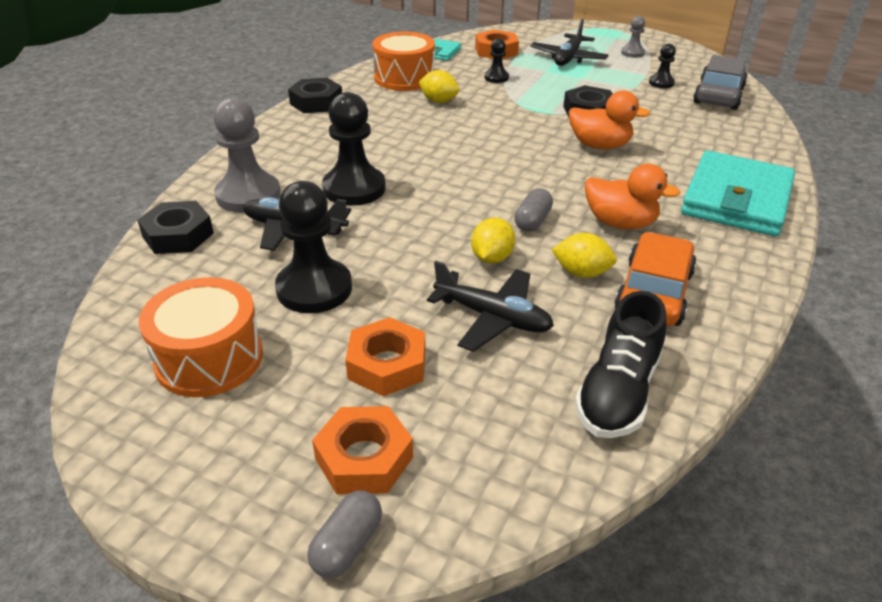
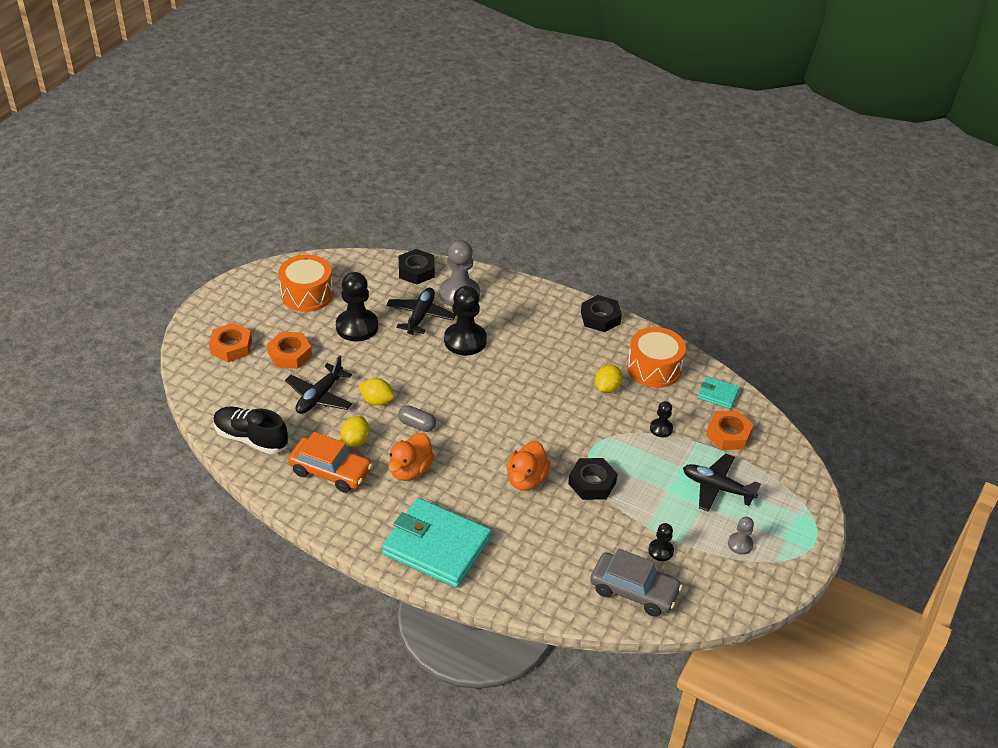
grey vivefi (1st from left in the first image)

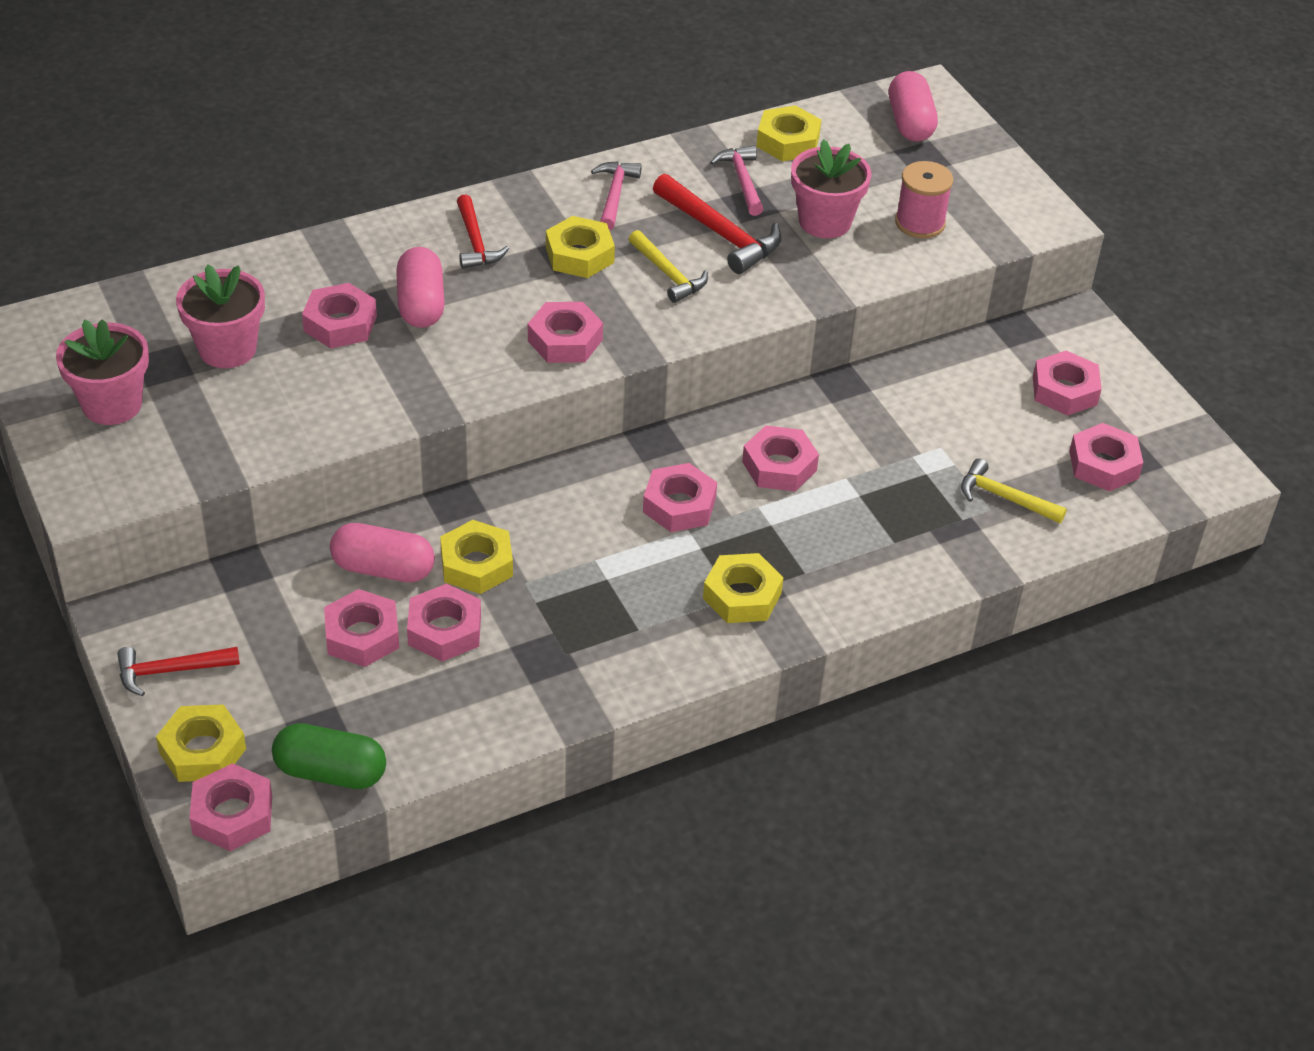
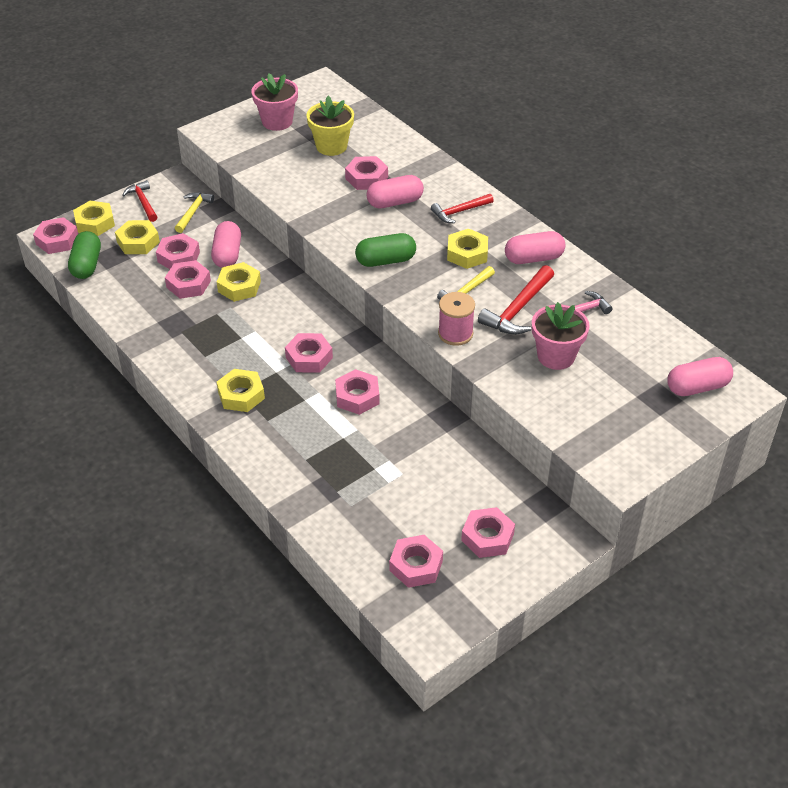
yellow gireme (2nd from left); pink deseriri; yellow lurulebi (1st from left); green vivefi (2nd from left); pink vivefi (3rd from left); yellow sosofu

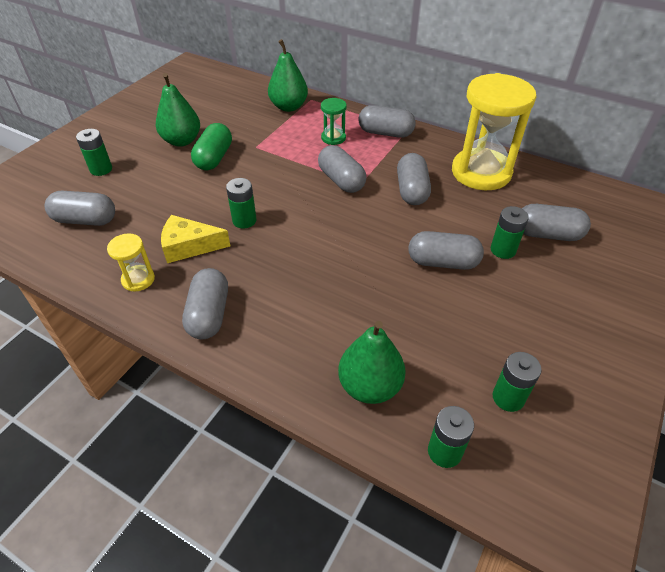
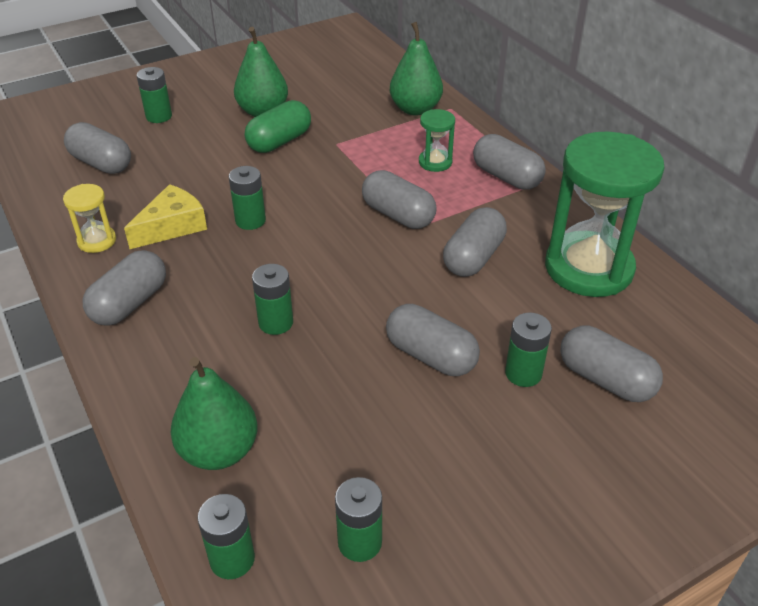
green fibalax (4th from left); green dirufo (2nd from left); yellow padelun; grey vivefi (3rd from left)

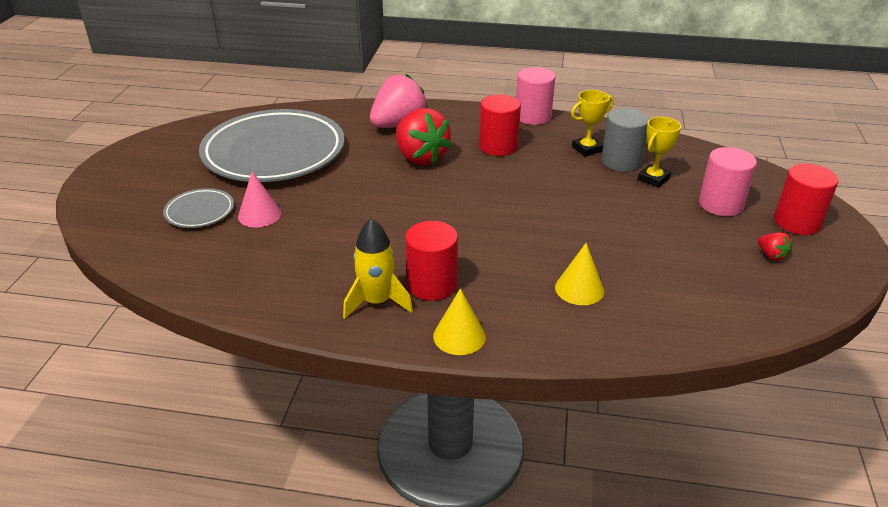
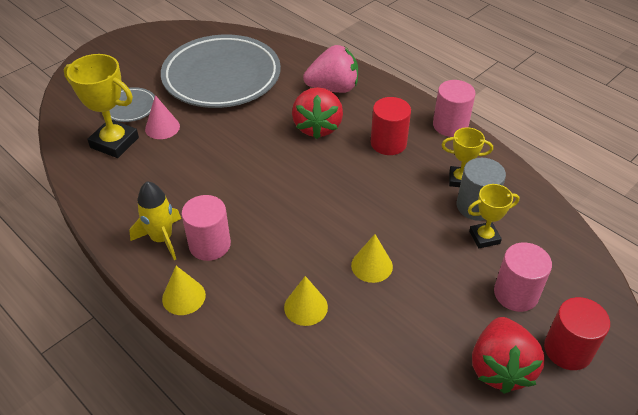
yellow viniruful (1st from left); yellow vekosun (3rd from left); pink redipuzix (1st from left); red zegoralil (2nd from left)

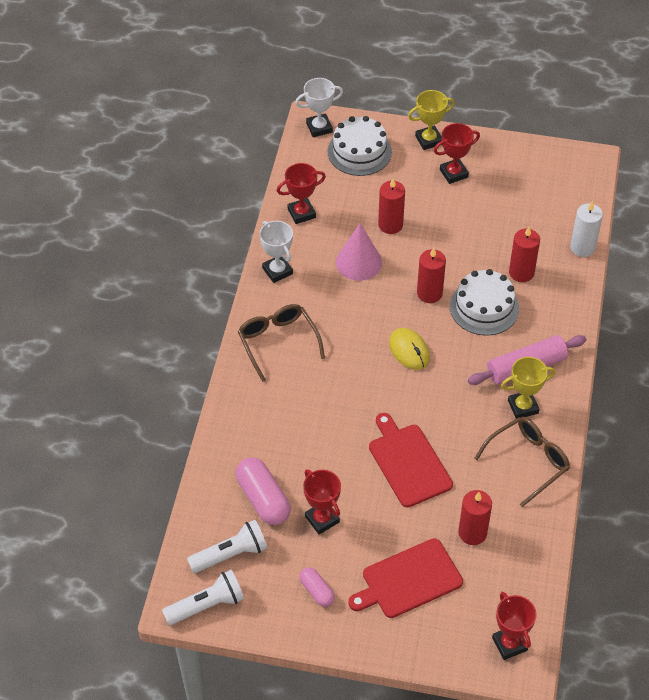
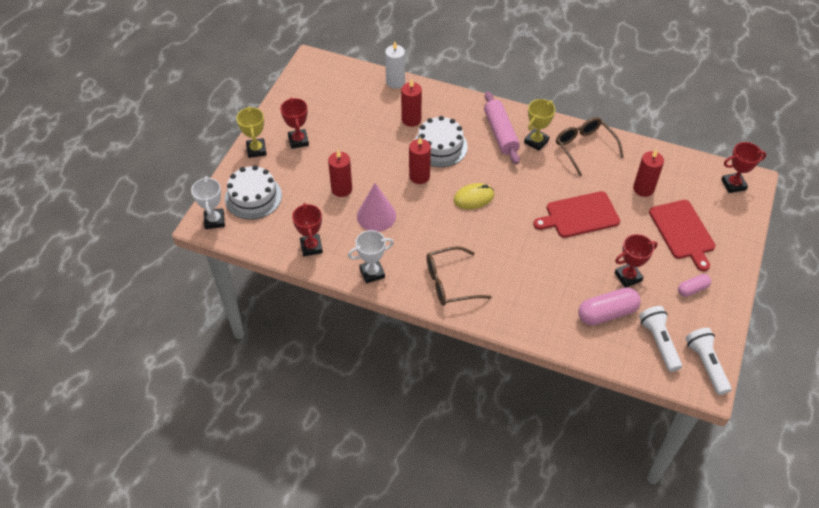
yellow viniruful (2nd from left)

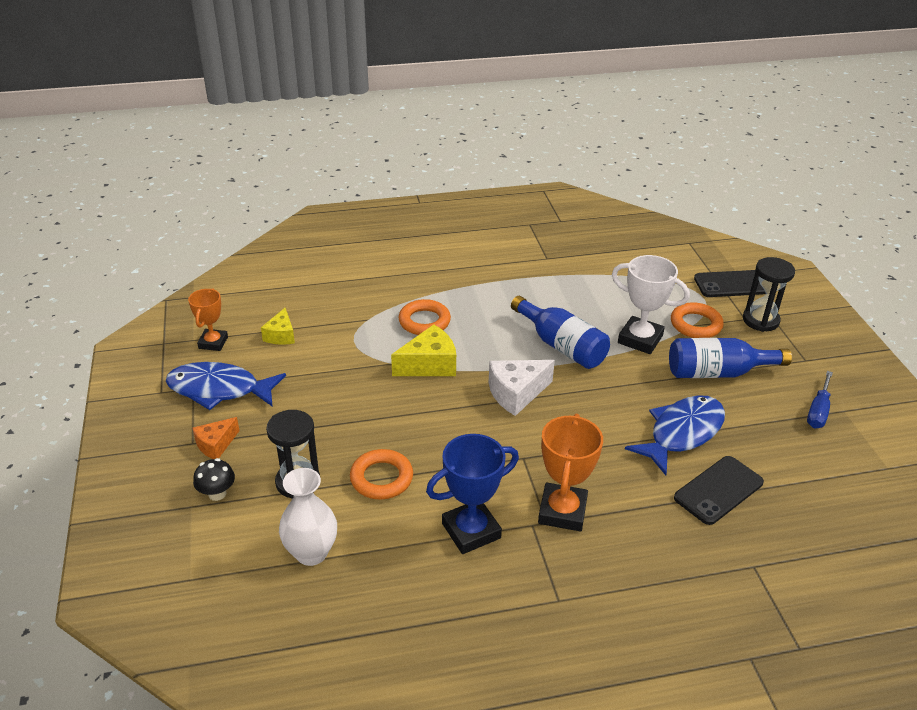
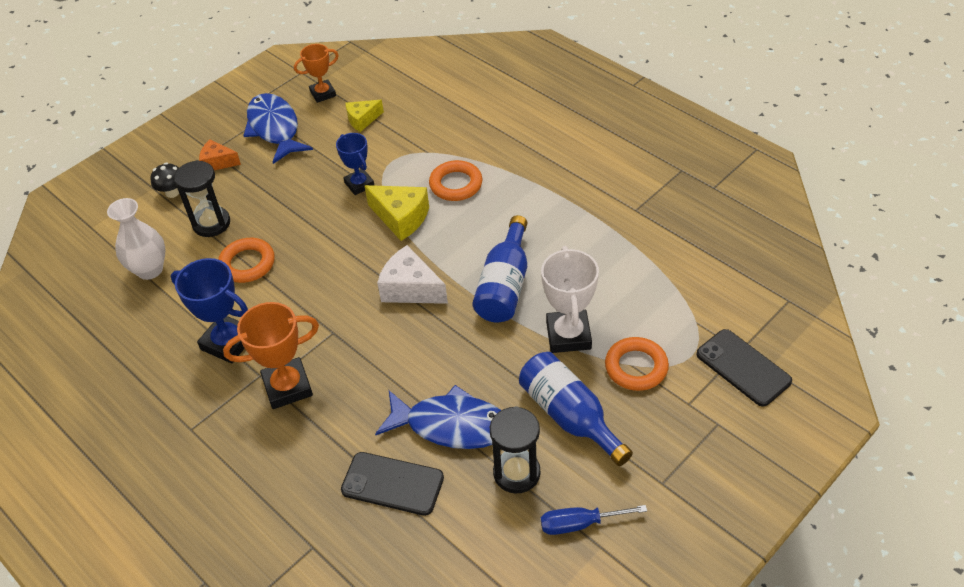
blue viniruful (2nd from left); black dirufo (2nd from left)

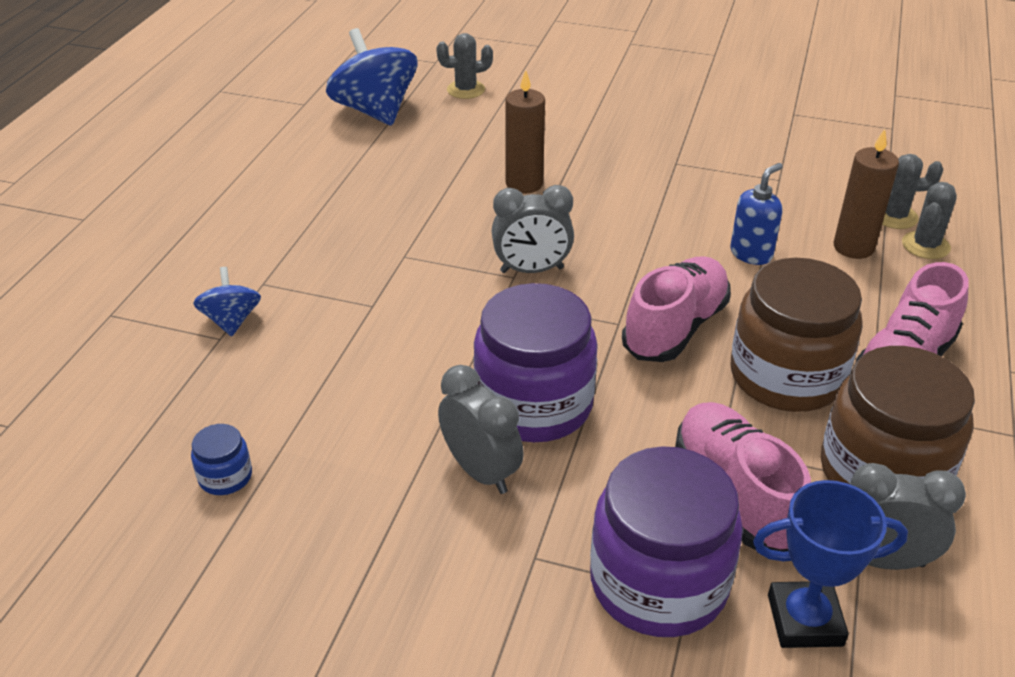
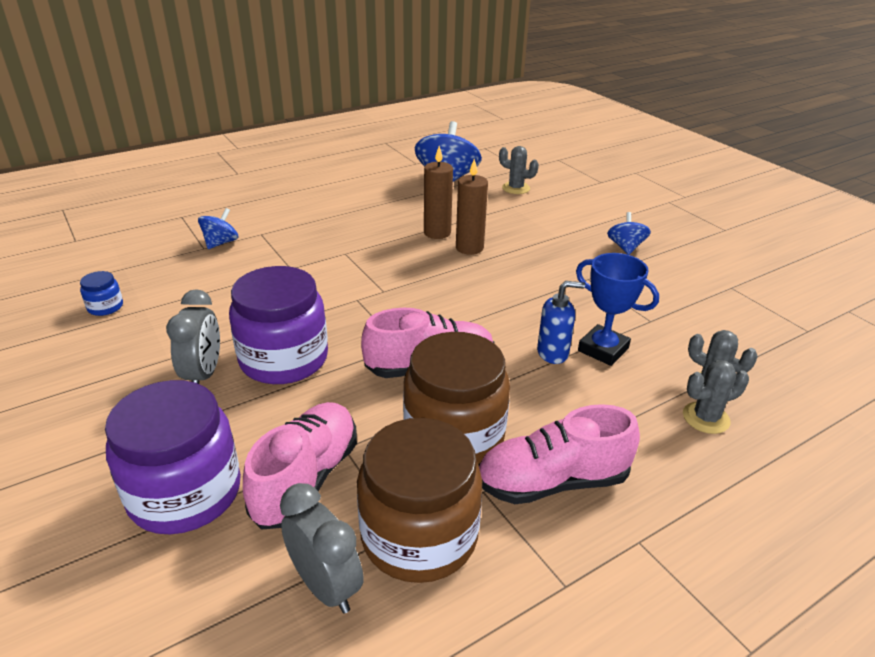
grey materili (2nd from left in the first image); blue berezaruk (3rd from left); blue viniruful; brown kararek (1st from left)

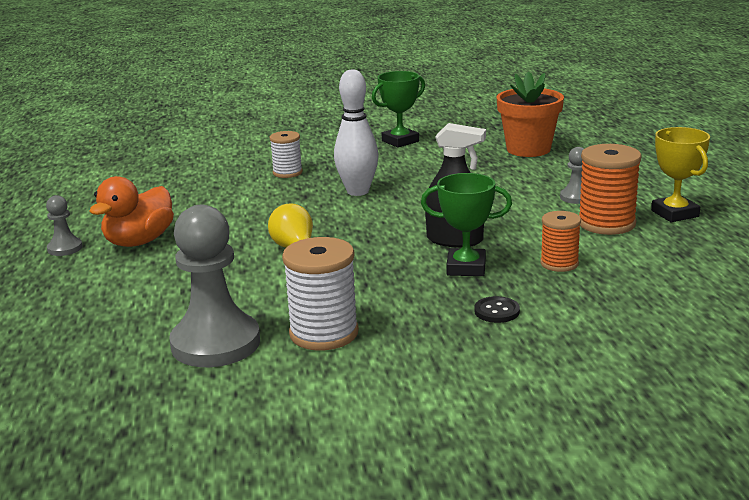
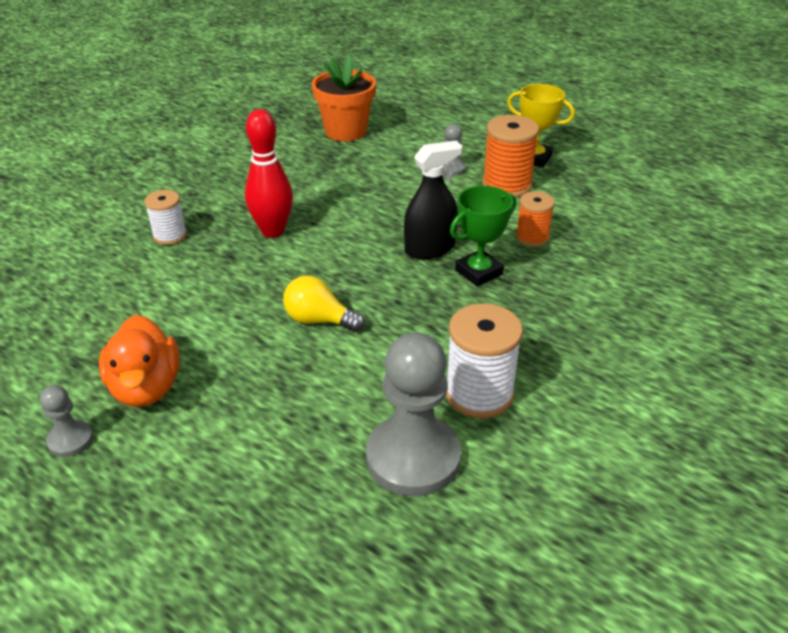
green viniruful (1st from left in the first image); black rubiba; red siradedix

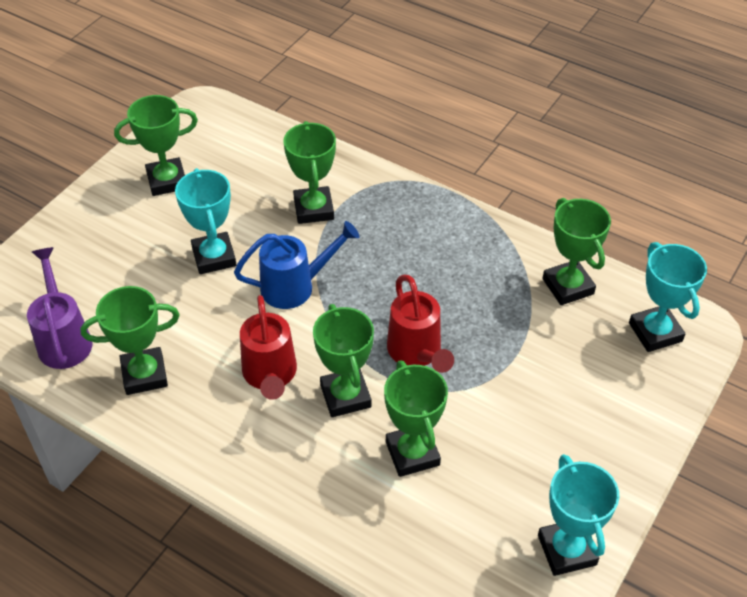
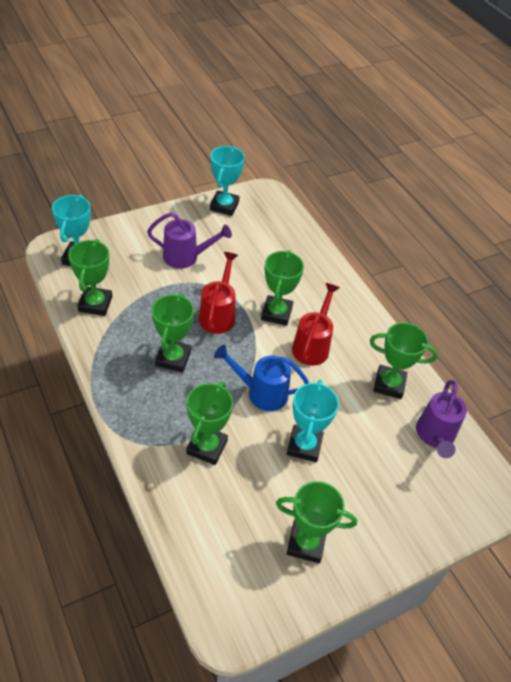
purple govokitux (1st from left); green viniruful (2nd from left)

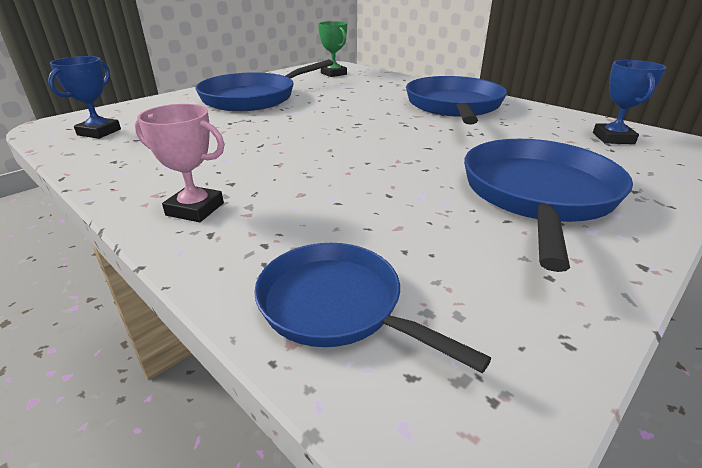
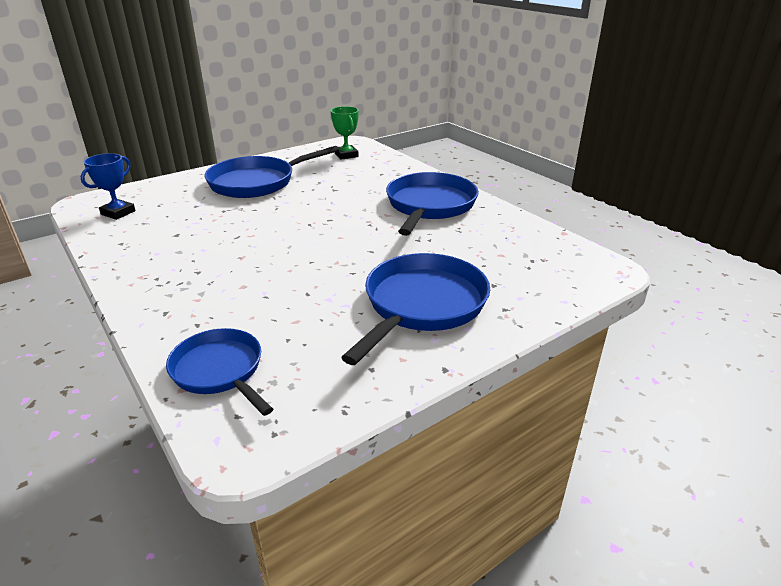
pink viniruful; blue viniruful (2nd from left in the first image)

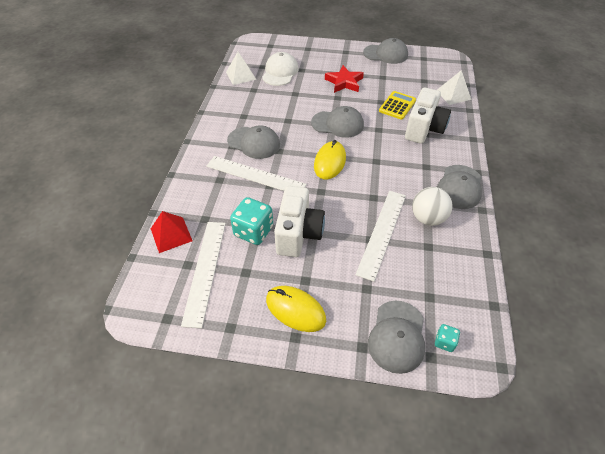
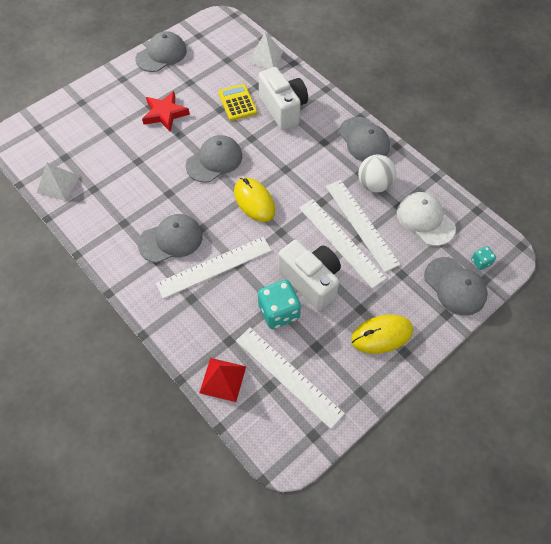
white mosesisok (3rd from left); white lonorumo

